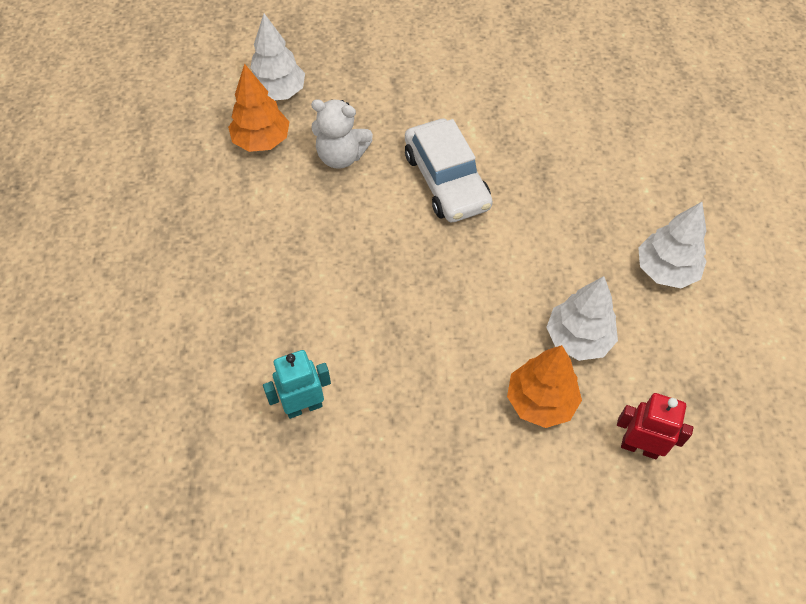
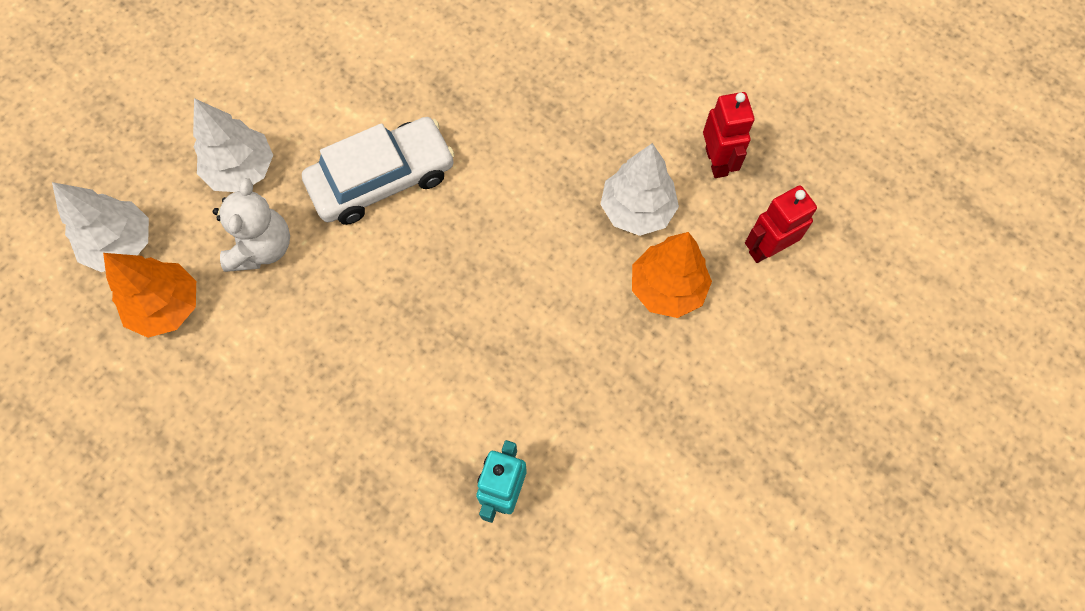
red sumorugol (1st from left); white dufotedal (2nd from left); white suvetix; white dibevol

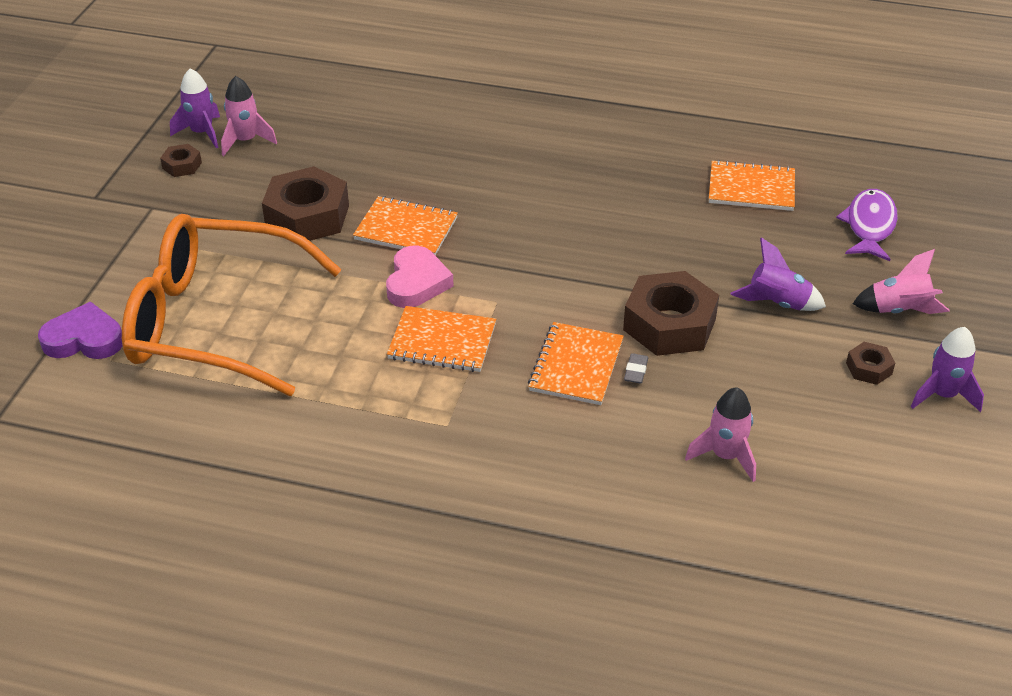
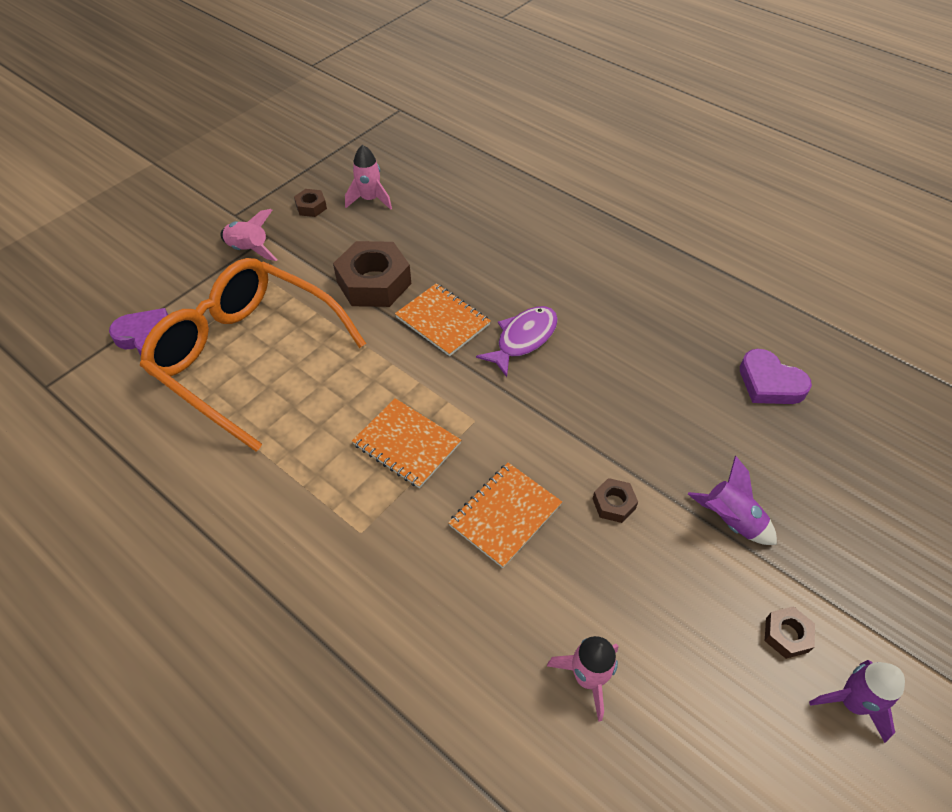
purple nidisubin (1st from left in the first image); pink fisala; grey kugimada; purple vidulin; pink nidisubin (1st from left); purple fisala (2nd from left); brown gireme (3rd from left)

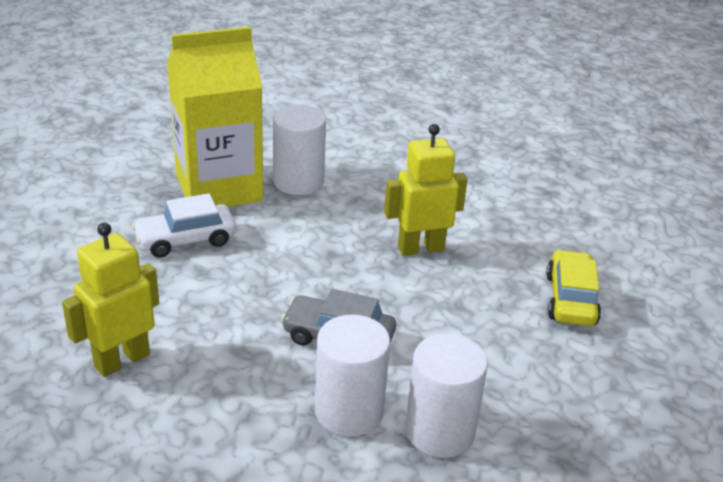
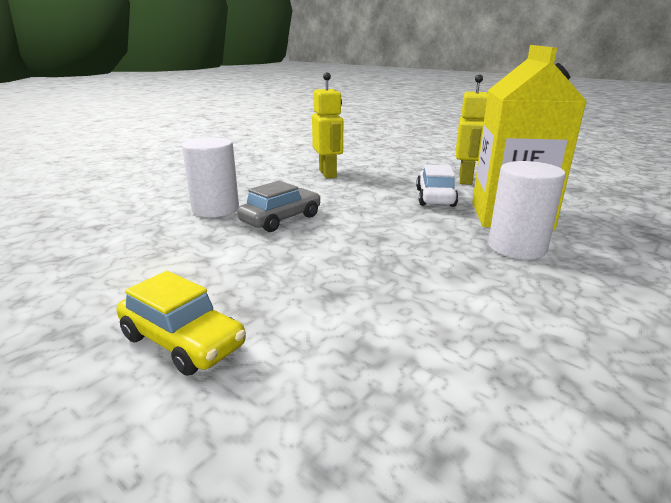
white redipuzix (3rd from left in the first image); yellow sumorugol (2nd from left)

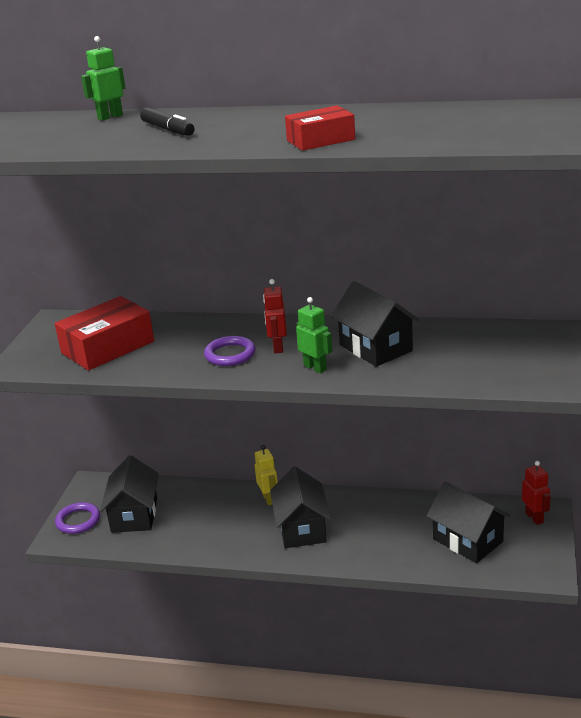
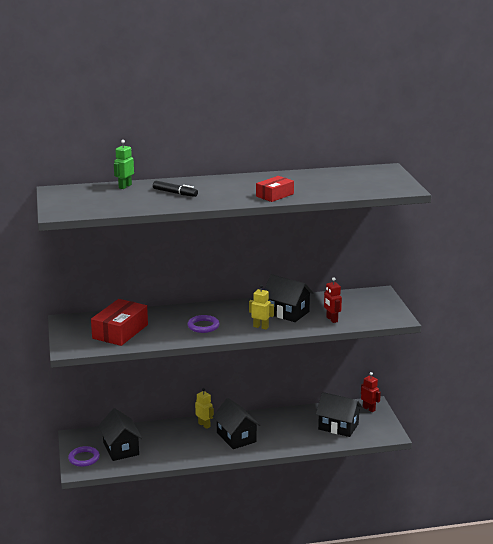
red sumorugol (1st from left); yellow sumorugol (2nd from left)

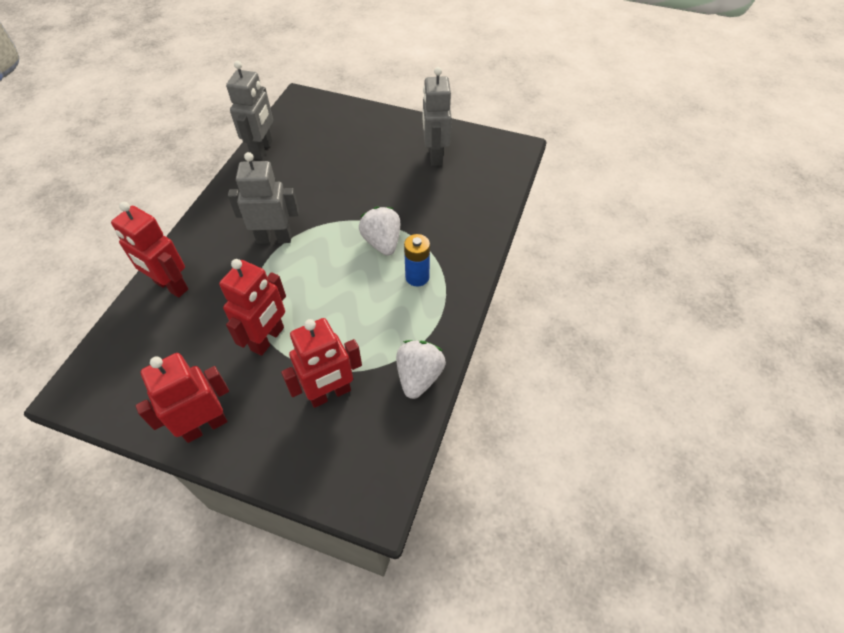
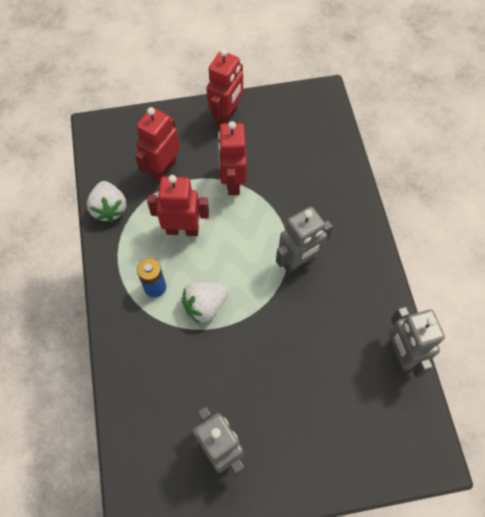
red sumorugol (2nd from left); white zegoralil (2nd from left)

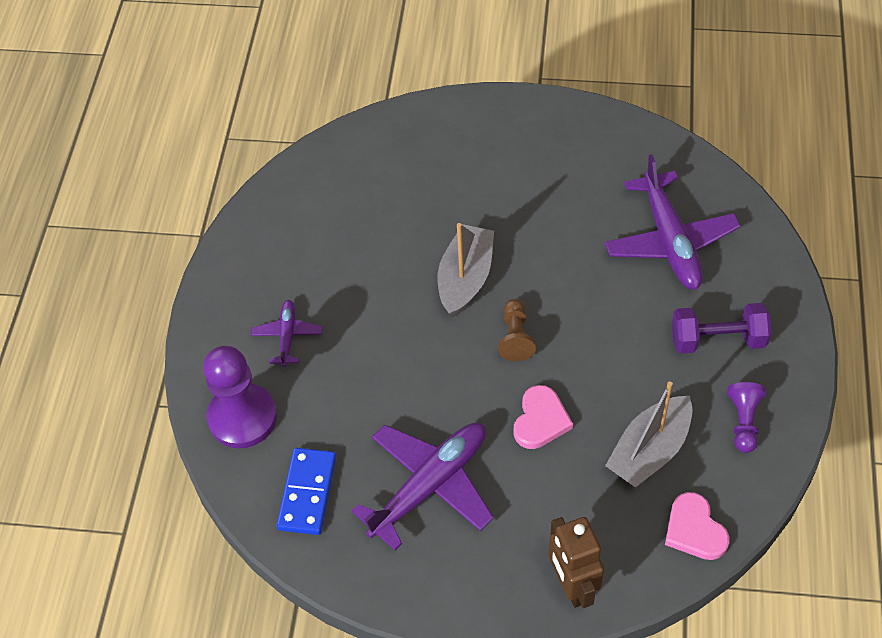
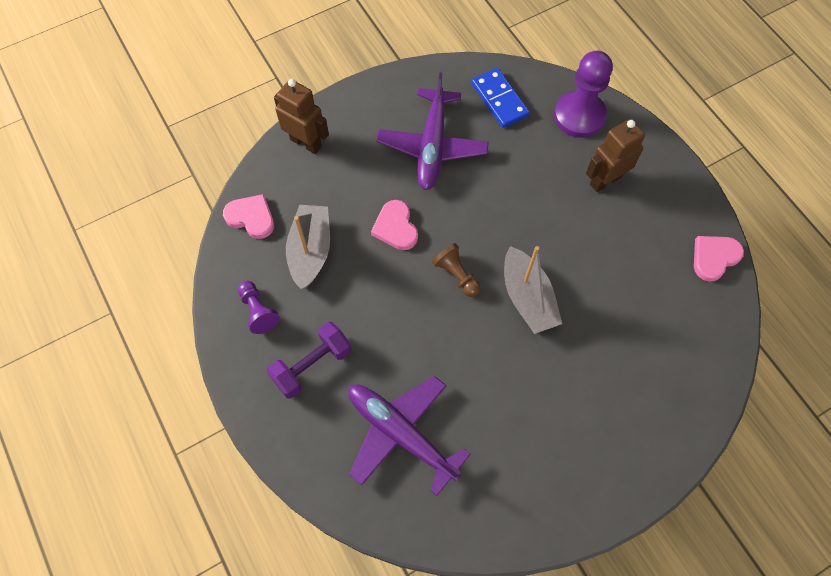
pink fisala (3rd from left); brown sumorugol (2nd from left)

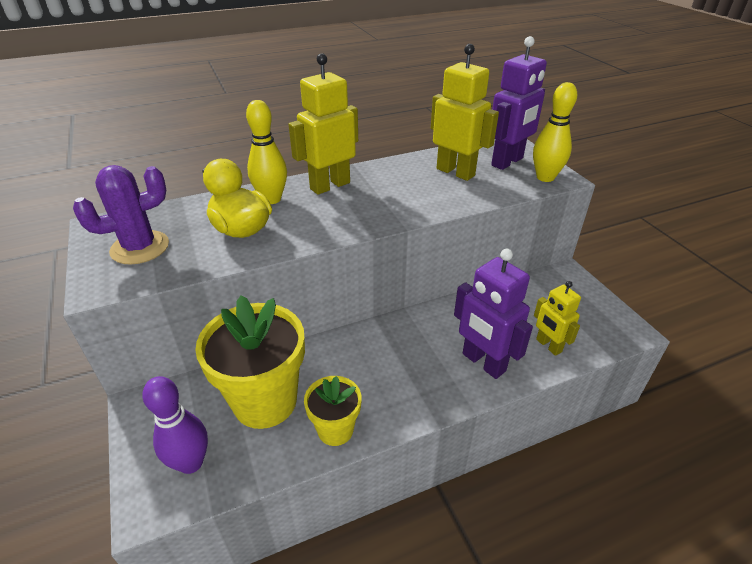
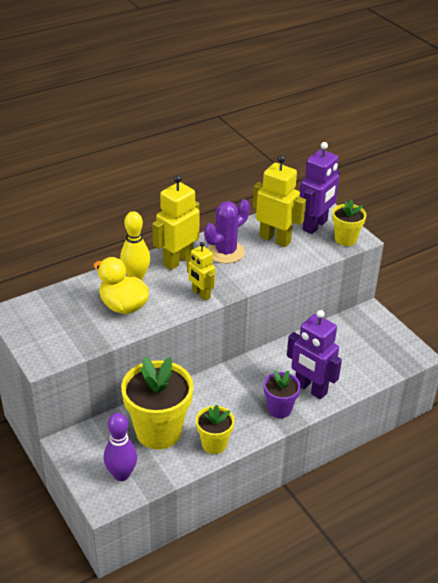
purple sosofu; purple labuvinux; yellow sumorugol (2nd from left); yellow sosofu (3rd from left)

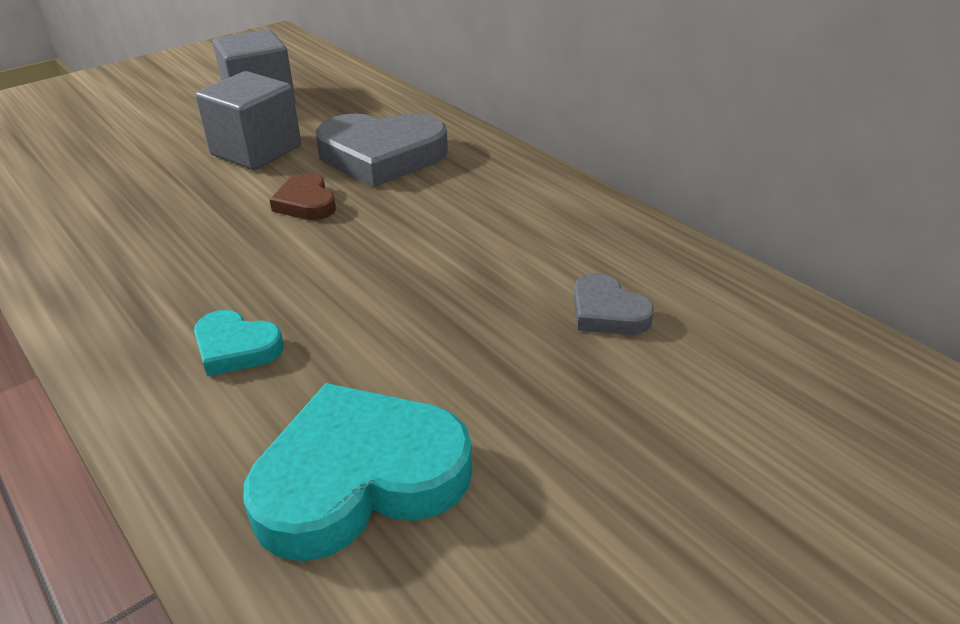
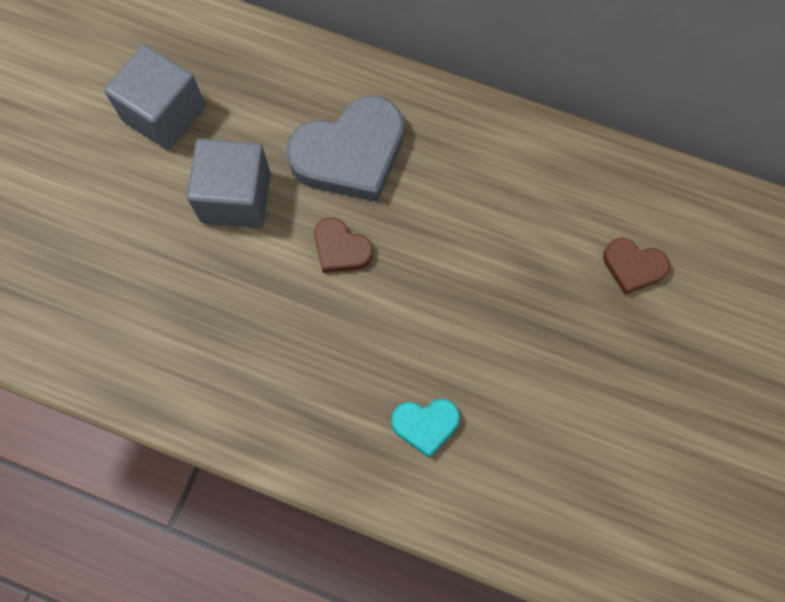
turquoise fisala (2nd from left in the first image); brown fisala (2nd from left)

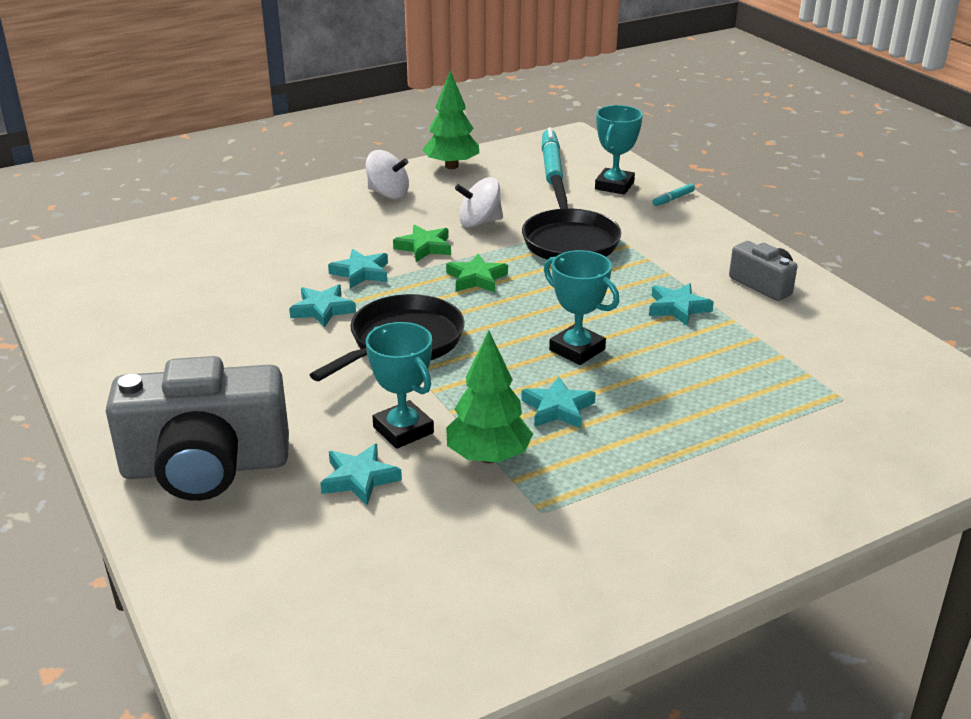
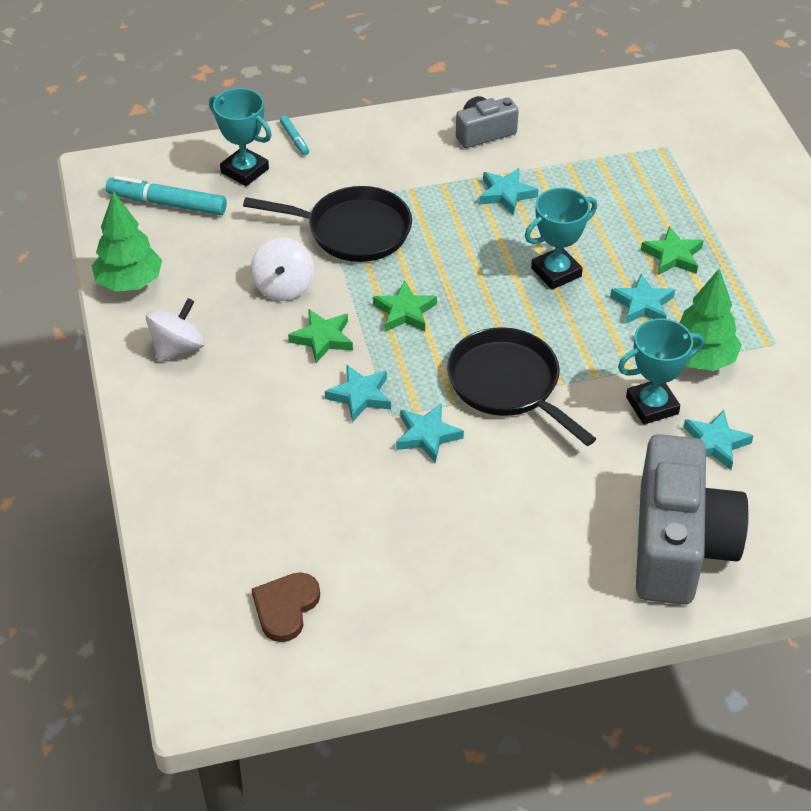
brown fisala; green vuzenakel (3rd from left)

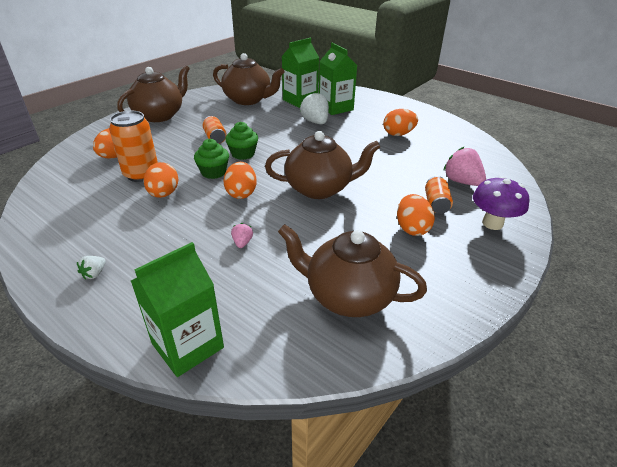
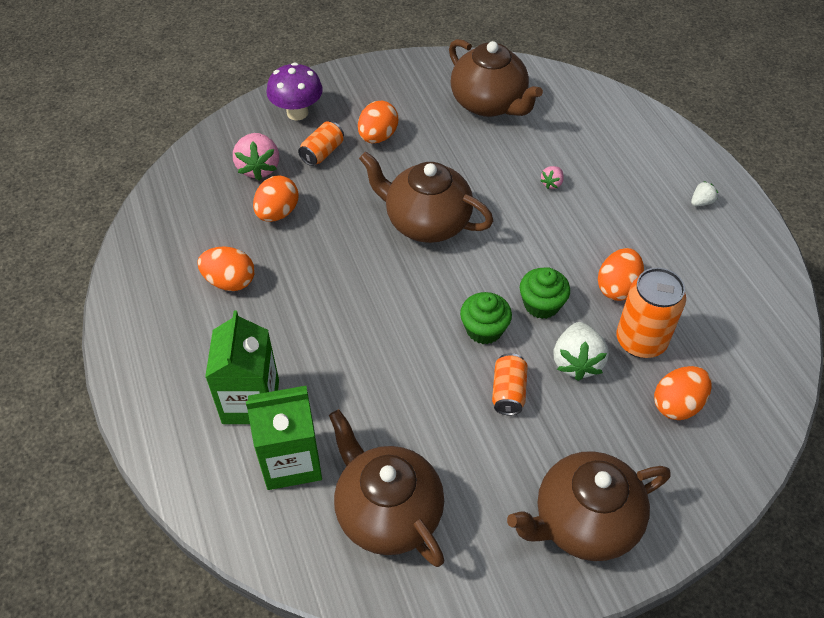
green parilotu (1st from left in the first image); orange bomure (2nd from left); white zegoralil (1st from left)

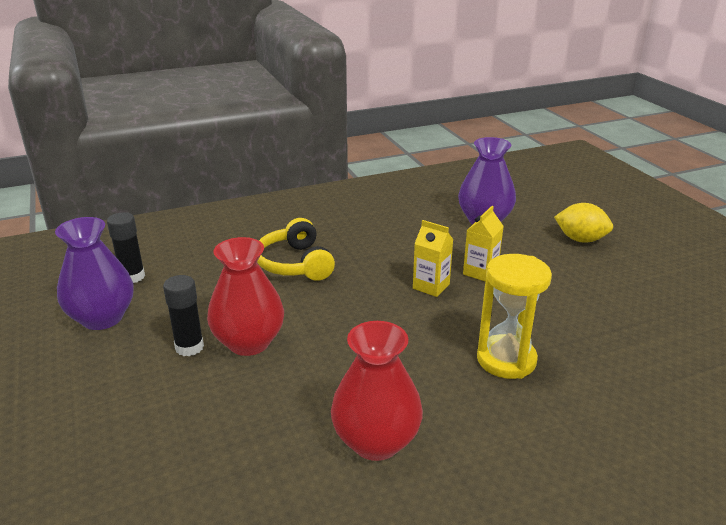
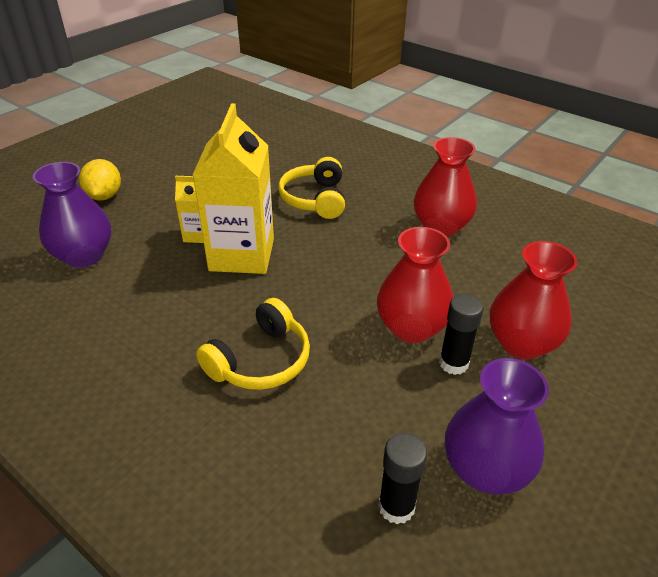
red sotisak (3rd from left); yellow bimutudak (2nd from left); yellow parilotu (2nd from left)

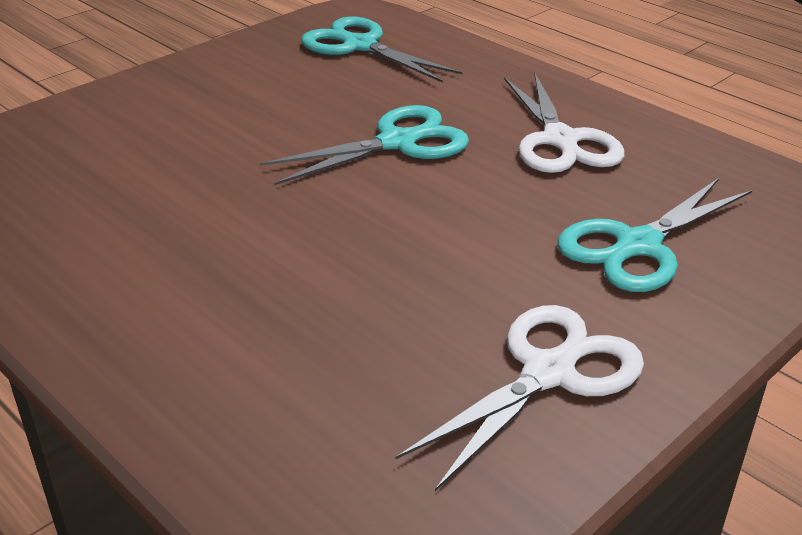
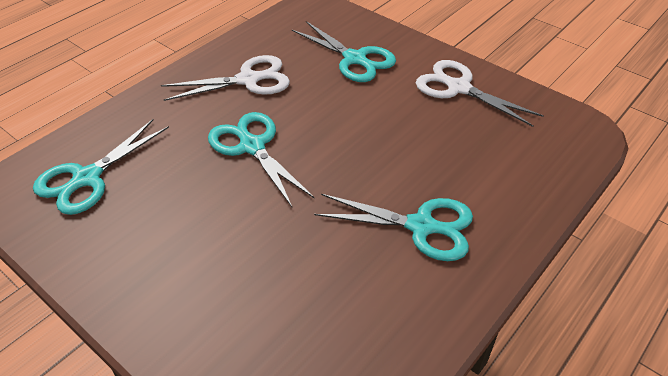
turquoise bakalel (4th from left)

